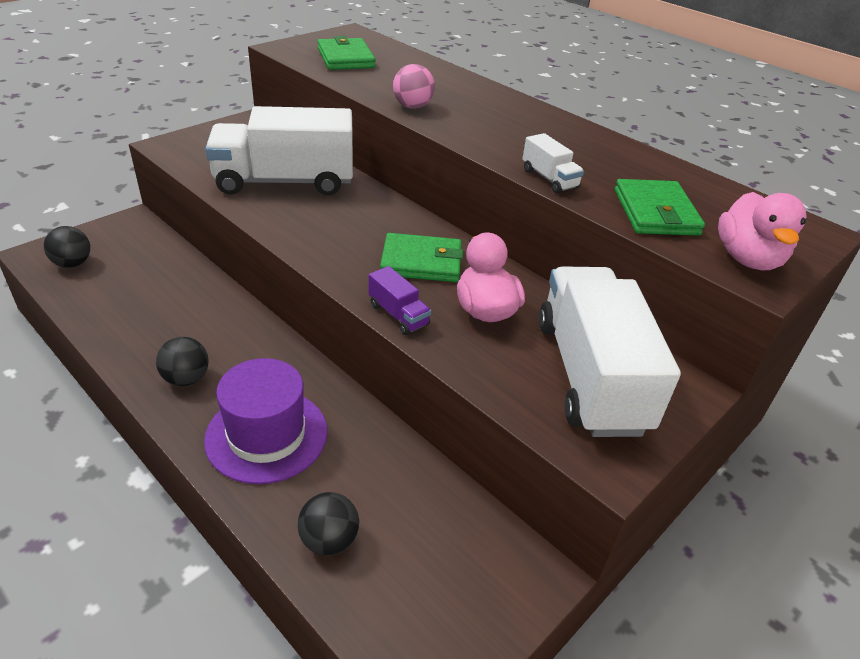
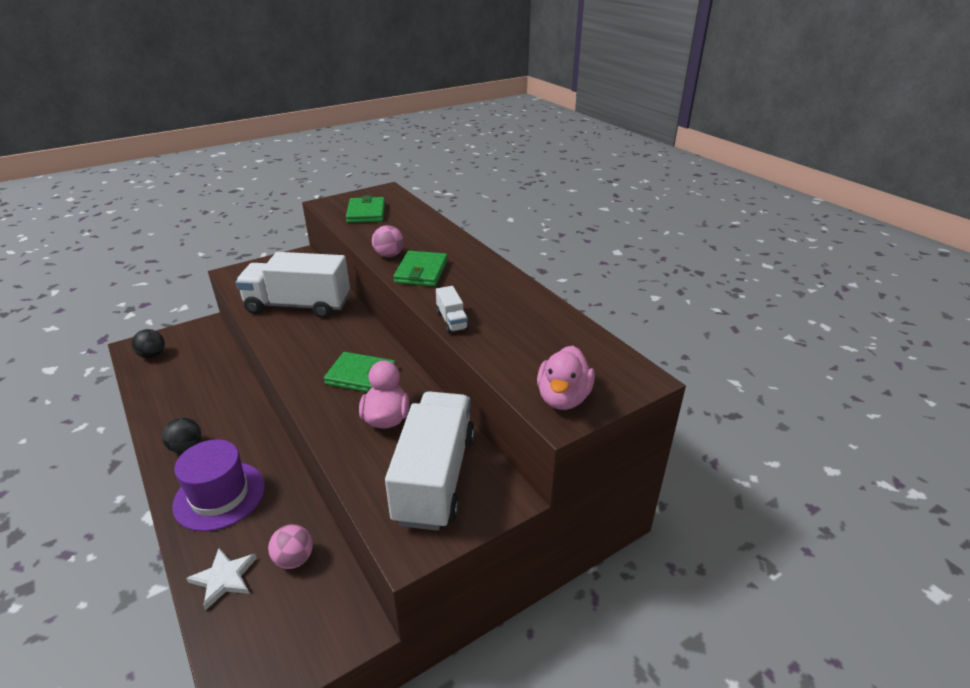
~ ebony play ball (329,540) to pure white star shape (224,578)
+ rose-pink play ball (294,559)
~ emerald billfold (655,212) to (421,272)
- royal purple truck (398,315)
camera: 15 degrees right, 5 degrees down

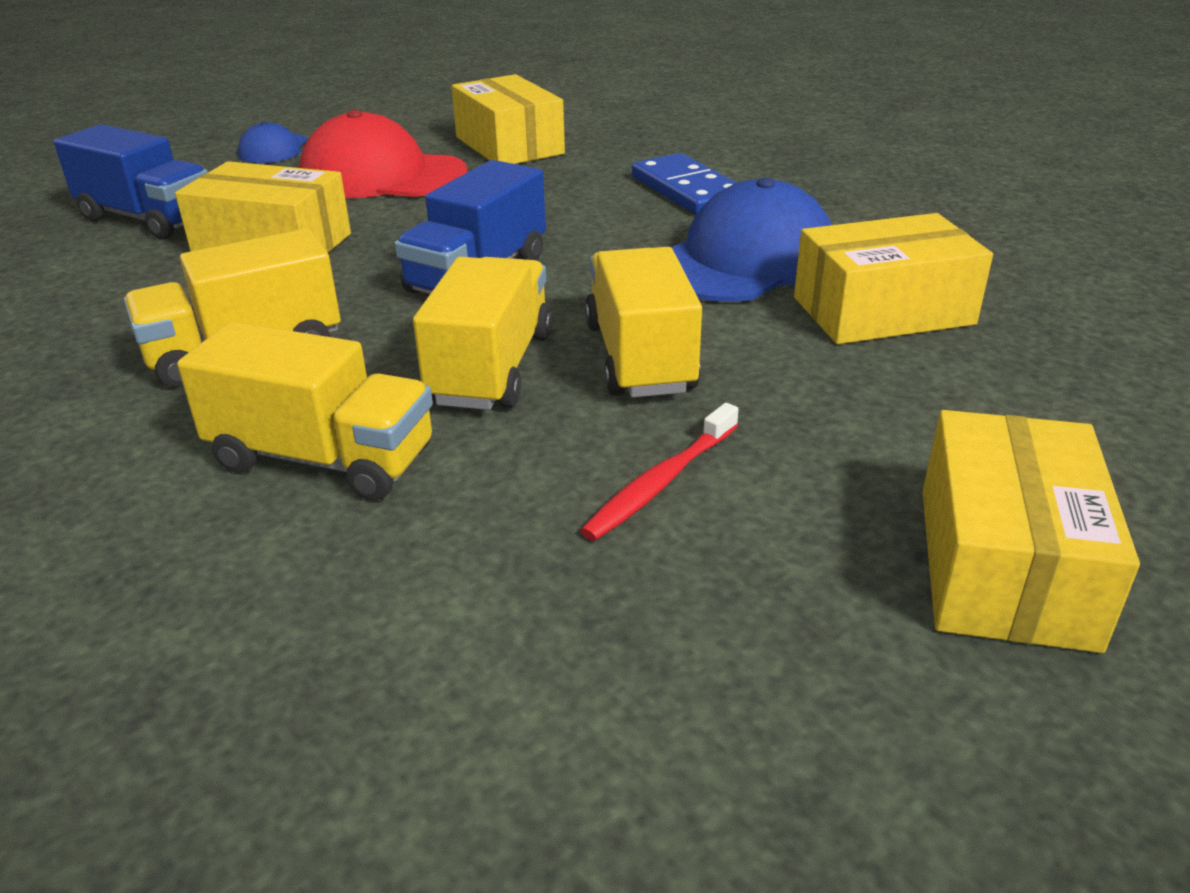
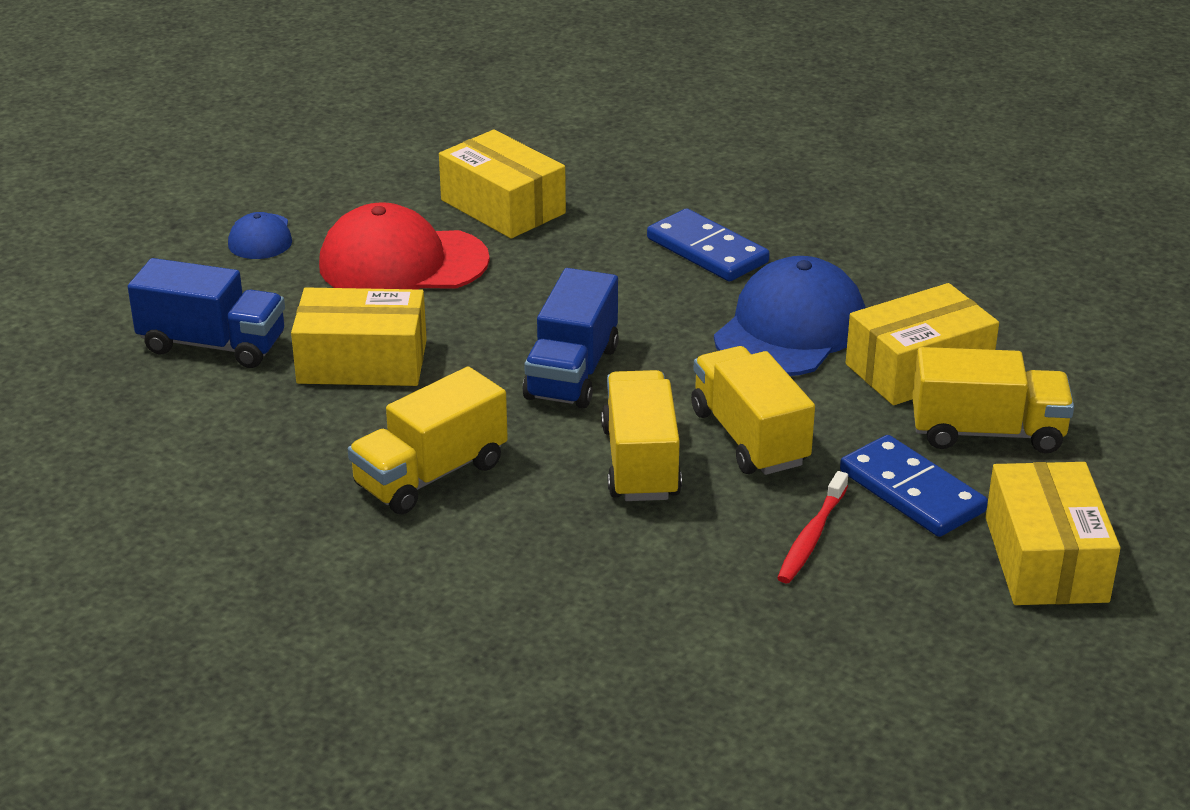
+ royal blue domino piece (912,491)
~ golden truck (322,459) to (987,432)
camera: 15 degrees left, 0 degrees up

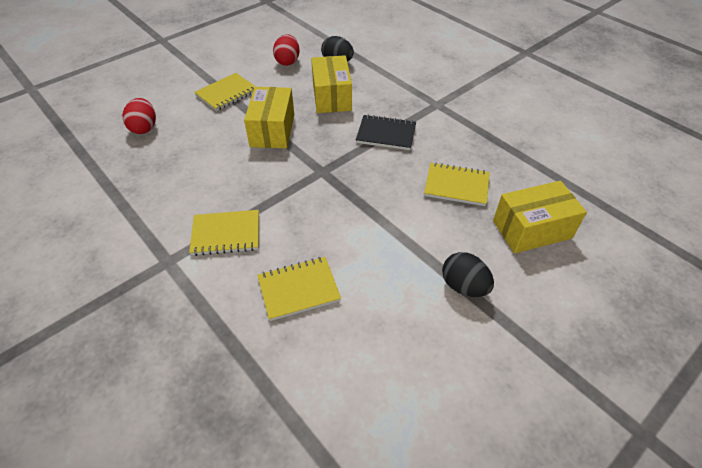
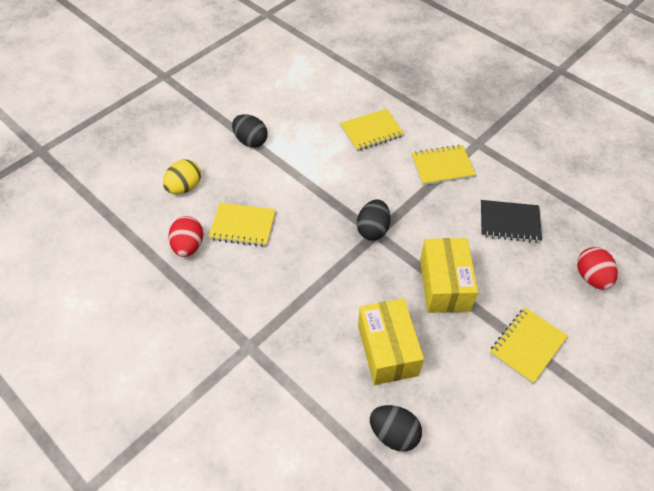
~ golden parcel (532,229) to golden toy egg (184,187)
~ red toy egg (287,61) to (188,246)
+ ebony toy egg (373,229)
~ ebony notebook (386,134) to (509,222)
camera: 175 degrees right, 5 degrees up

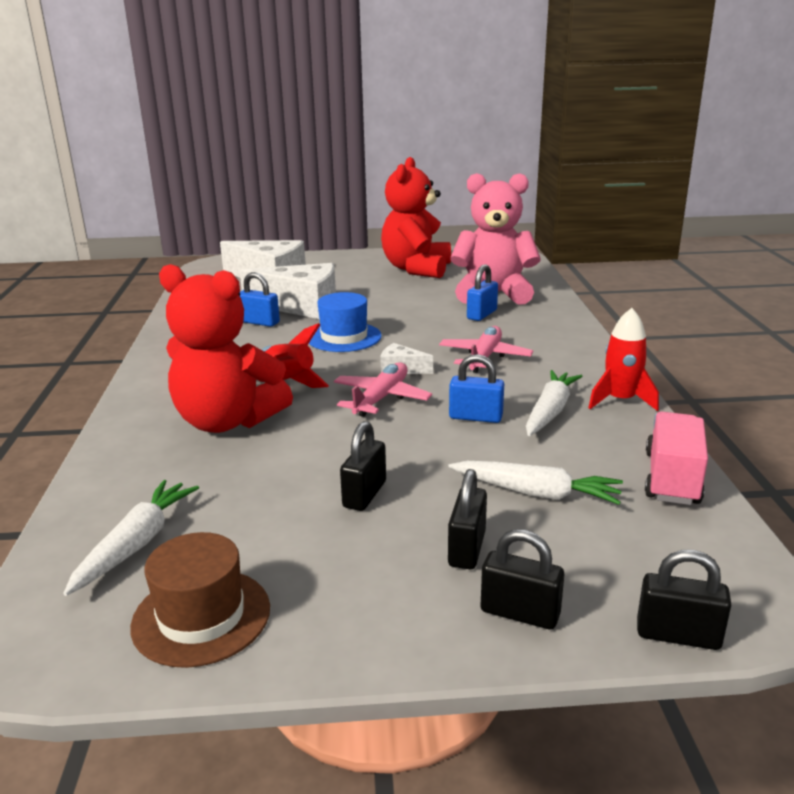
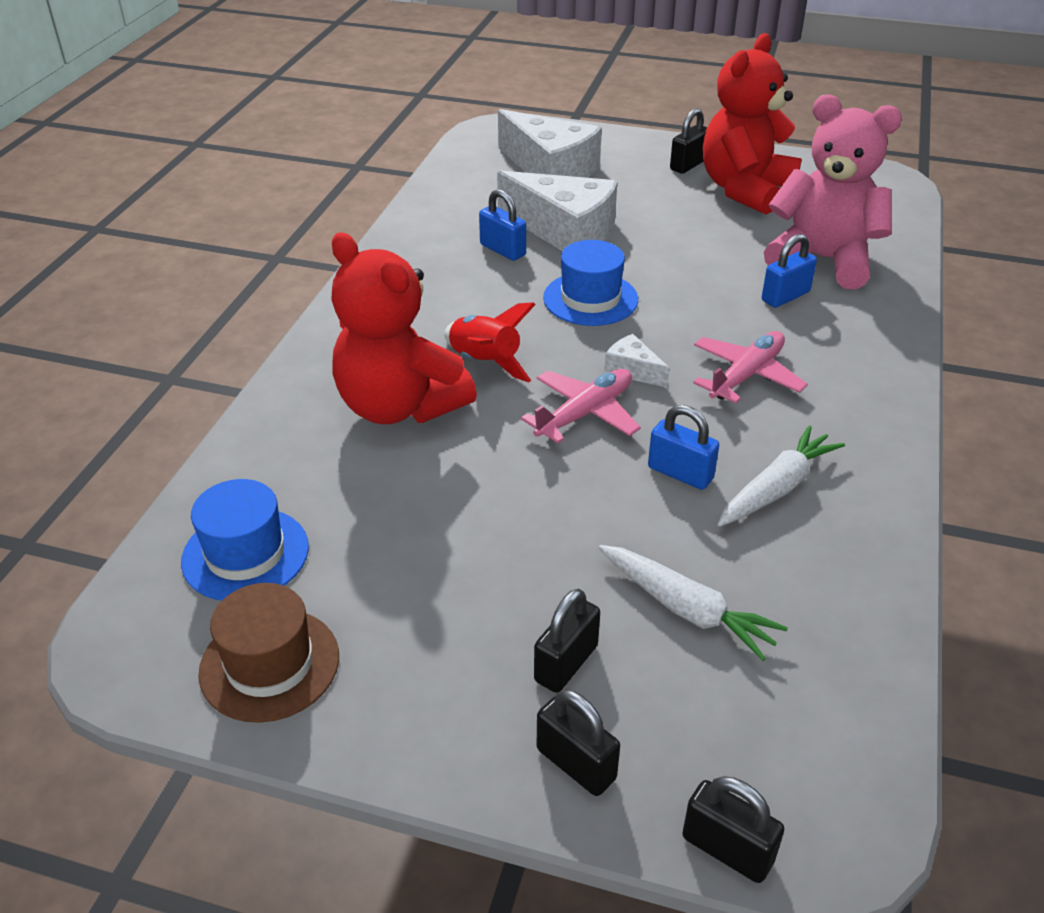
~ pure white carrot (136,544) to royal blue top hat (245,554)
~ ebony padlock (364,494) to (688,165)
- red rocket (620,400)
- rose-pink truck (672,478)
camera: 20 degrees right, 15 degrees up

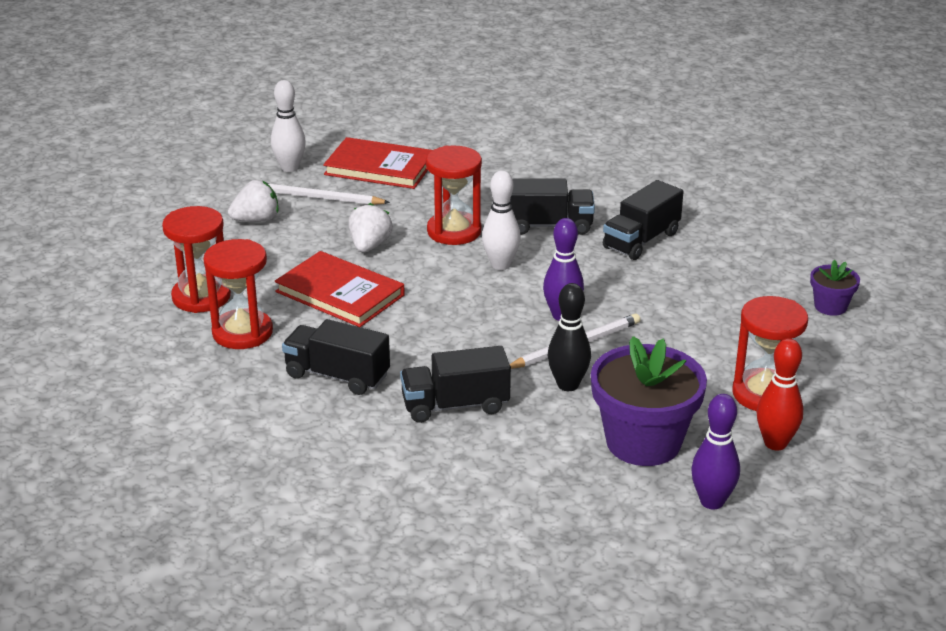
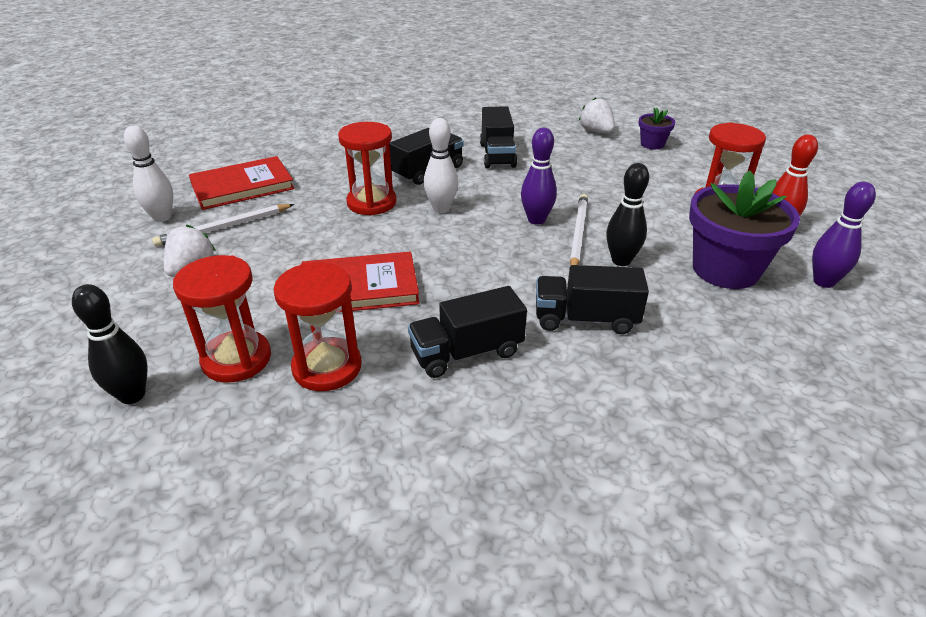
+ ebony skittle (132,395)
~ ebony truck (455,405) = (585,319) 60 degrees clockwise
~ pure white berry (369,246) to (596,131)
camera: 45 degrees left, 5 degrees up

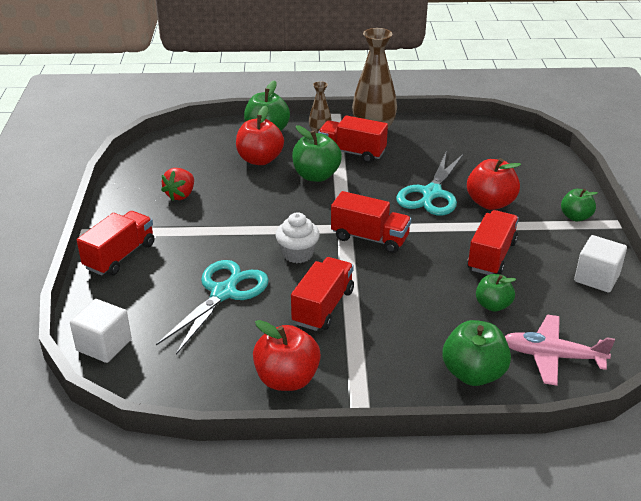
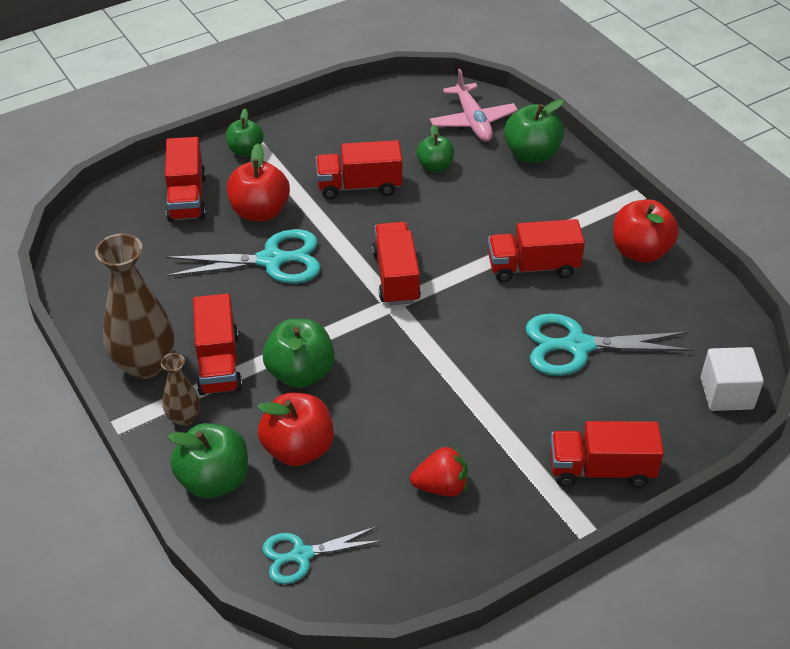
+ red truck (187,198)
+ turquoise shears (302,555)
- pure white muffin (298,254)
- pure white solid cube (596,278)
camera: 120 degrees left, 10 degrees up

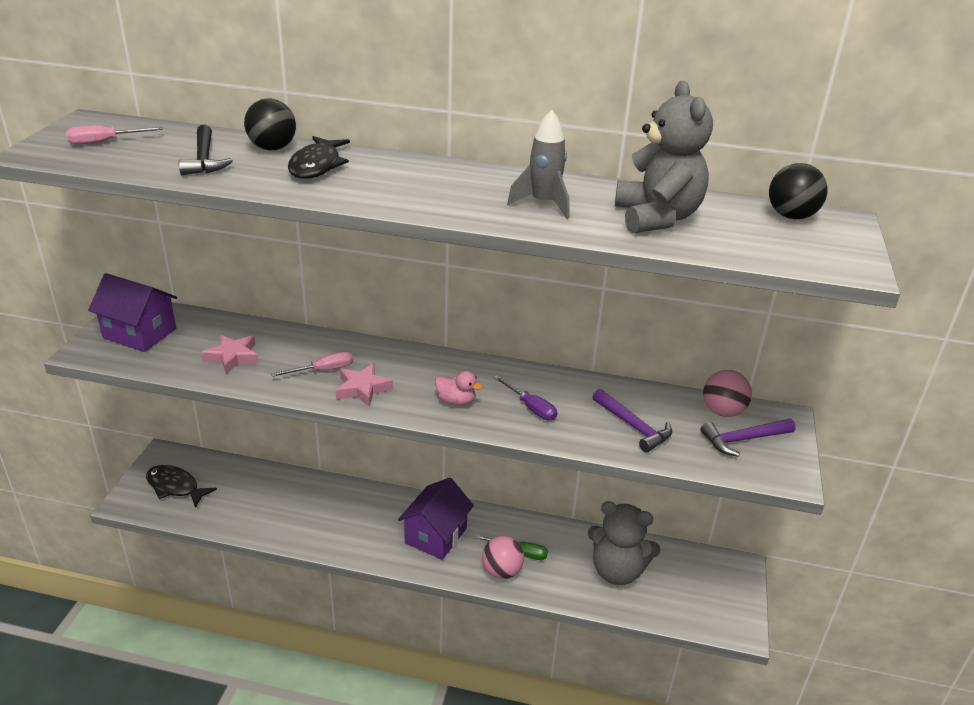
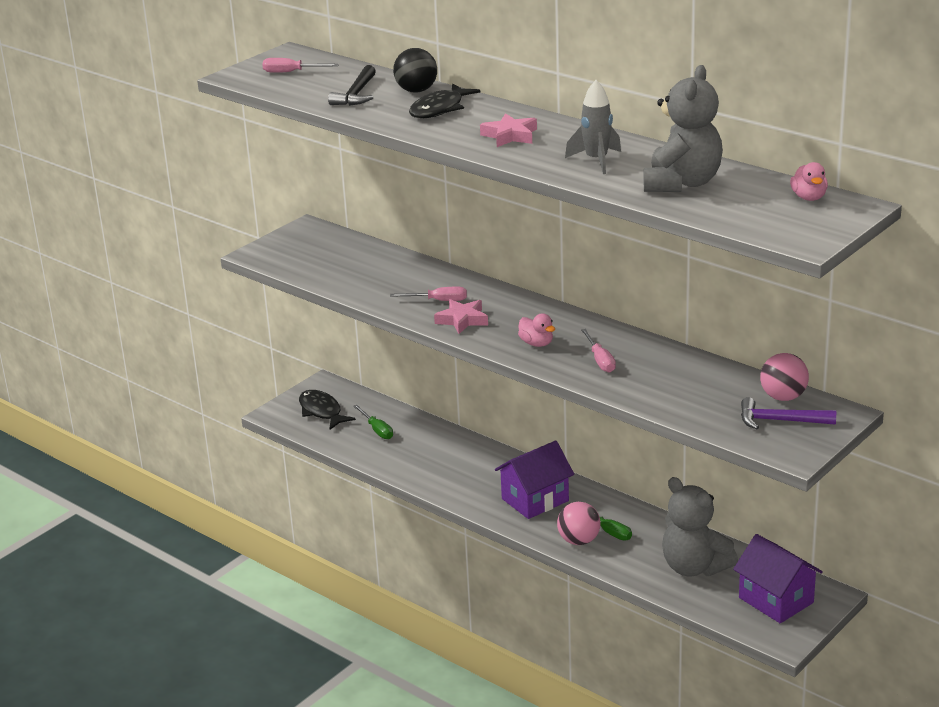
+ emerald hand screwdriver (377,430)
~ rose-pink star shape (232,357) to (510,136)
~ royal purple hand screwdriver (531,407) to rose-pink hand screwdriver (600,360)
~ royal purple cottage (140,333) to (776,600)
~ ebony play ball (791,216) to rose-pink rubber duck (809,197)
- royal purple hammer (633,426)
camera: 30 degrees right, 5 degrees down

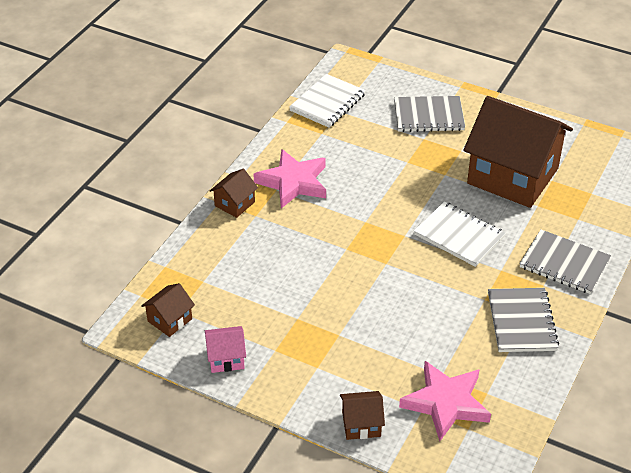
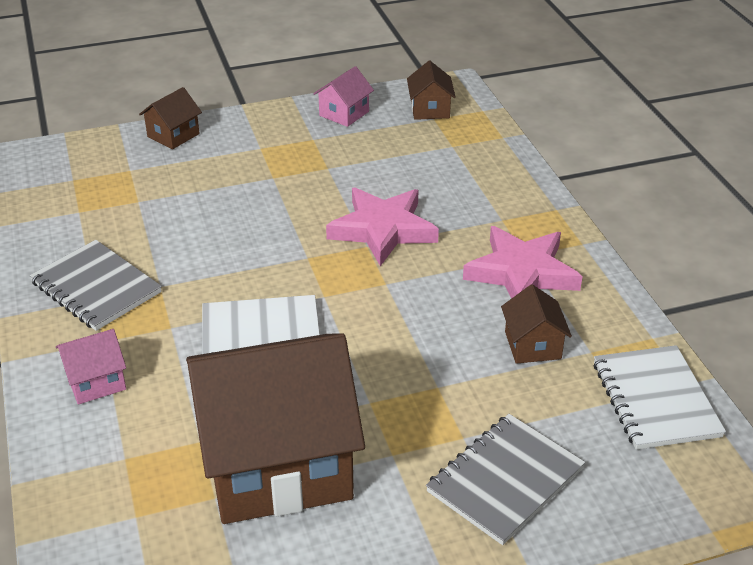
~ ash-grey notebook (564,263) to rose-pink cottage (96,381)
~ rose-pink star shape (446,403) to (382,230)
~ dark brown cottage (234,204) to (532,345)
camera: 135 degrees right, 5 degrees down

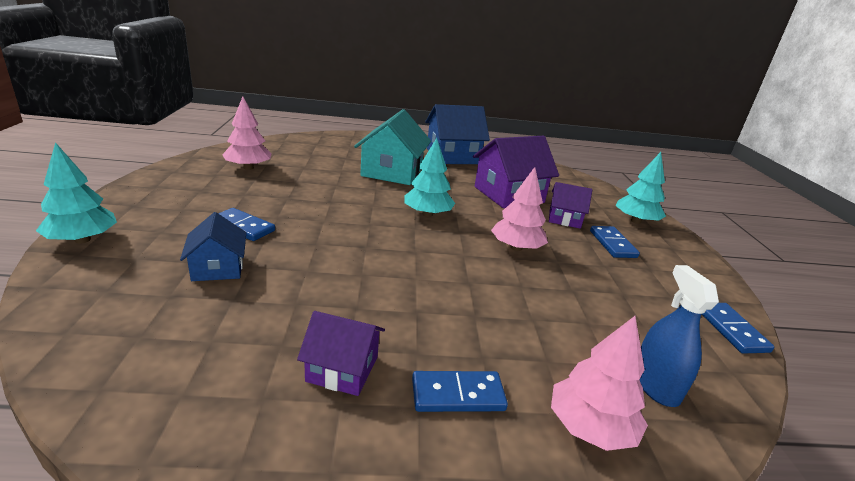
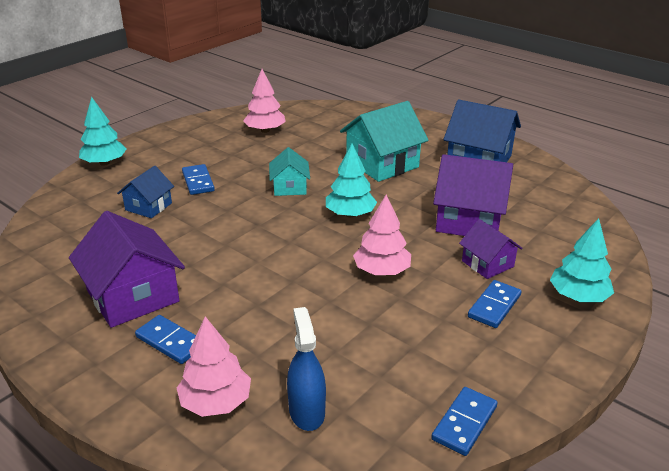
~ royal purple cottage (342,369) = (133,296) x1.77
+ turquoise cottage (289,187)
~ royal blue spray cleaner (655,385) = (306,411) 45 degrees counterclockwise
camera: 45 degrees right, 5 degrees up

